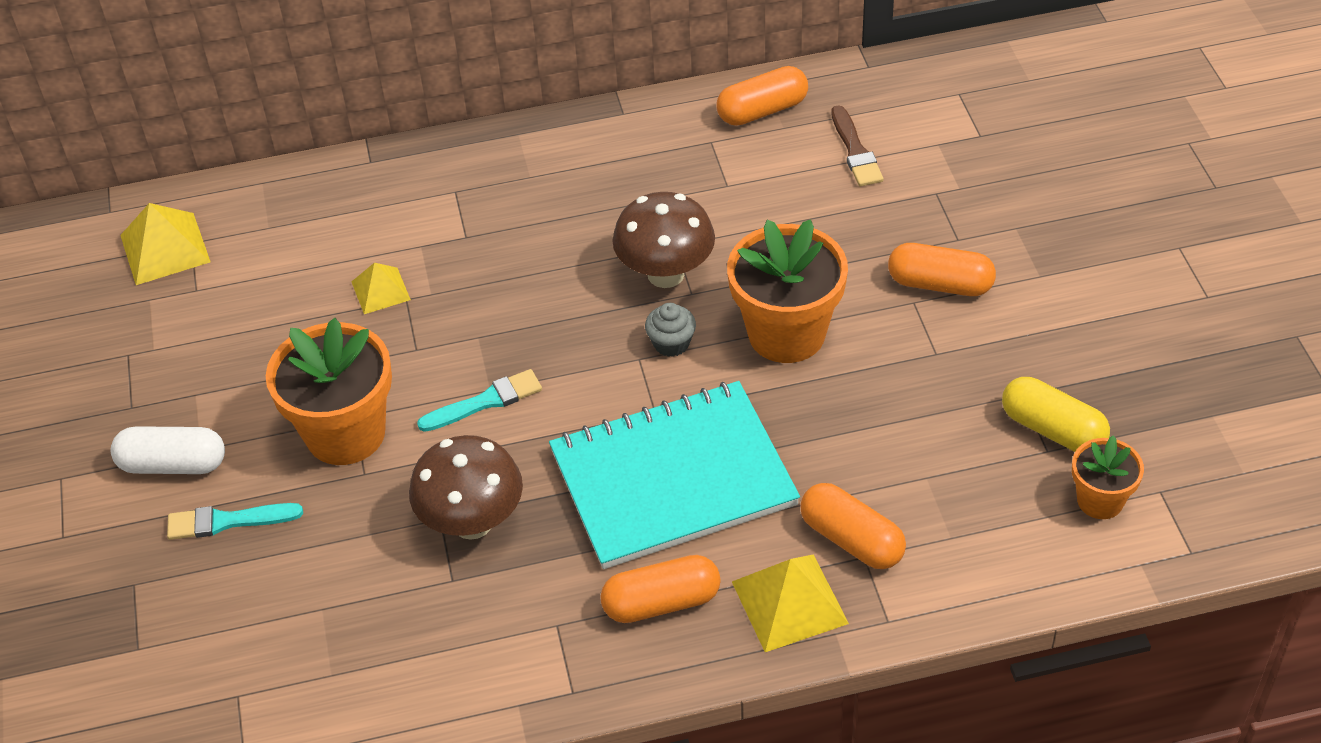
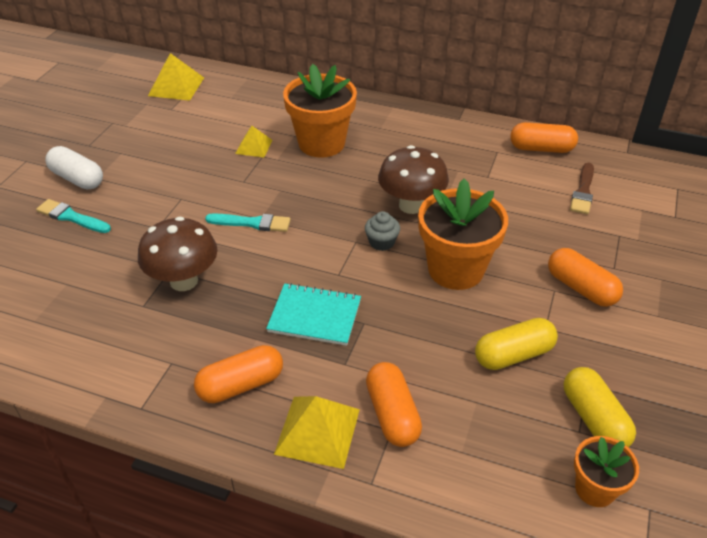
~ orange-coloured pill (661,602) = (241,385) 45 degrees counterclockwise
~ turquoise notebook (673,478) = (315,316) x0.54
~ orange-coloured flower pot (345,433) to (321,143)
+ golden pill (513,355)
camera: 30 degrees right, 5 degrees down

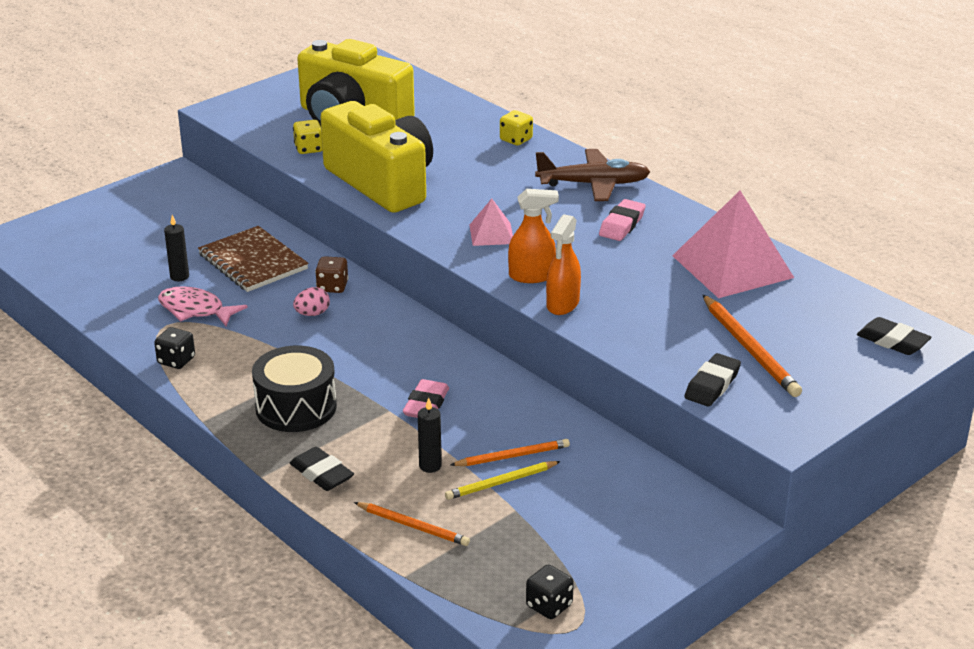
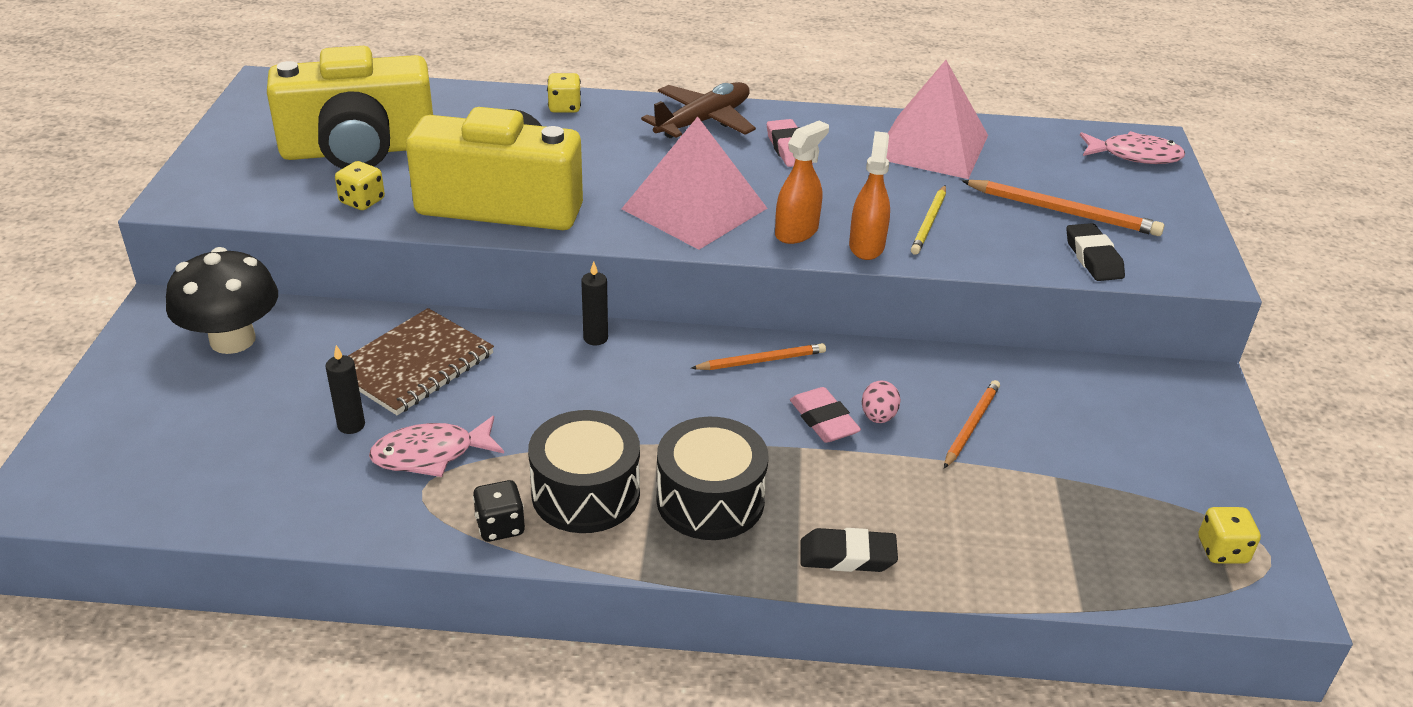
+ ebony mushroom (232,340)
~ dark brown notebook (253,262) = (414,364) 60 degrees counterclockwise
+ ebony snare drum (585,493)
~ ebony candle (430,466) to (595,338)
~ rose-pink solid pyramid (491,234) = (694,208) x2.05
~ orange-coloured lead pencil (413,526) to (761,360)
~ orange-coloured spray cleaner (562,304) = (866,246) 150 degrees counterclockwise
~ rose-pink toy egg (312,314) to (878,417)
~ golden lead pencil (501,483) to (929,222)
~ ebony pencil eraser (892,341) to rose-pink fish (1134,155)
~ ebony dice (549,606) to golden dice (1222,550)
- dark brown dice (332,287)
camera: 45 degrees left, 5 degrees up

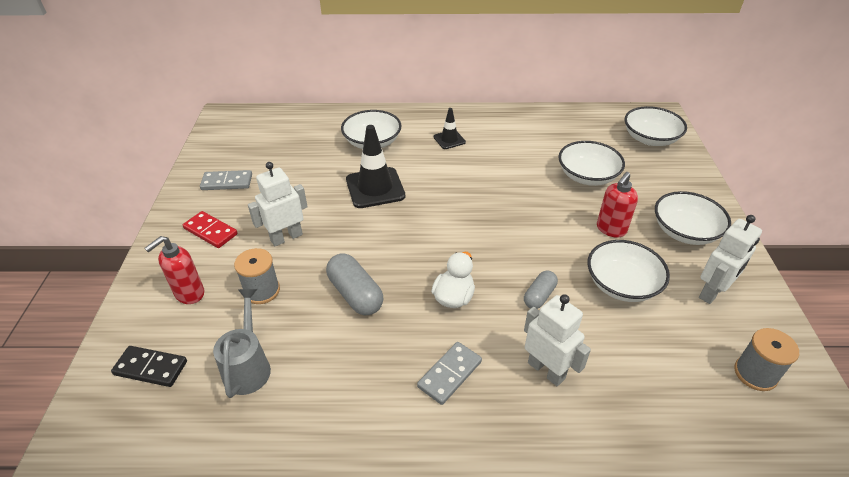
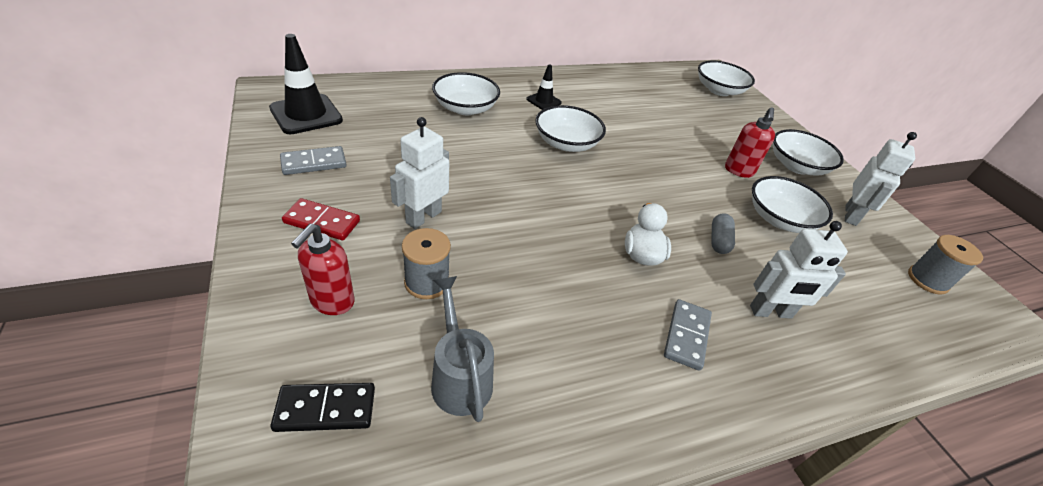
~ ebony road cone (375,188) to (306,114)
~ pure white deep dish (587,176) to (566,143)
~ pure white robot figure (546,370) = (770,312) 150 degrees clockwise
- ash-grey pill (355,294)
camera: 25 degrees left, 0 degrees up

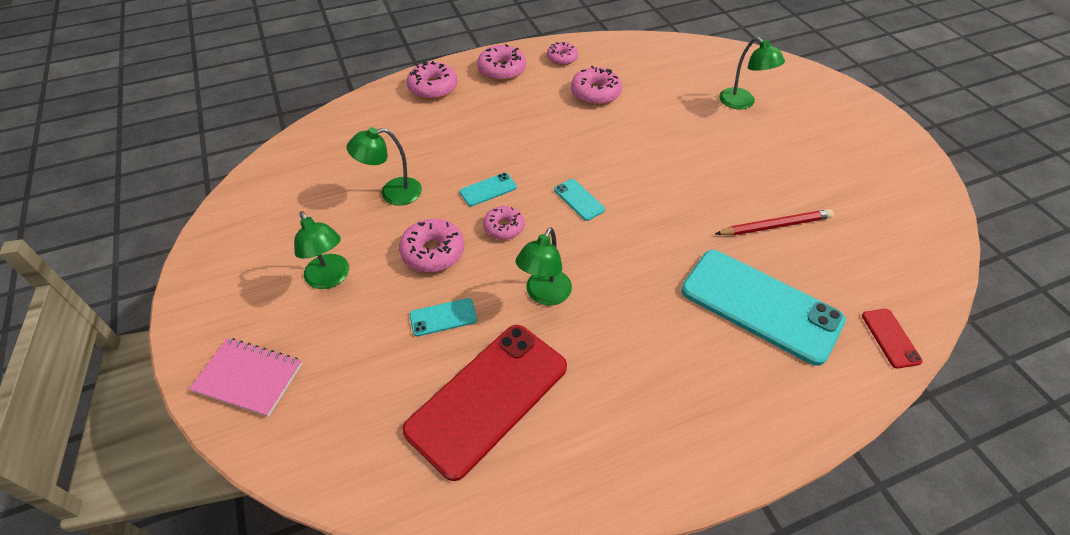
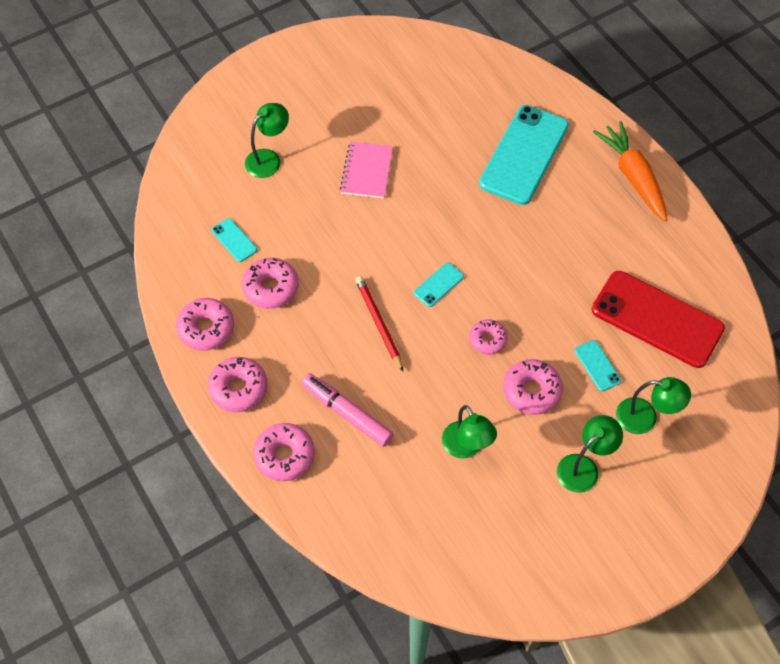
~ rose-pink donut (562,58) = (206,328) x1.51
~ turquoise phone (488,190) to (234,240)
+ rose-pink marker (347,413)
~ rose-pink notebook (248,377) to (367,171)
~ red lead pencil (775,226) to (379,323)
+ orange-coloured carrot (633,176)
~ emerald lamp (544,295) to (645,418)
- red phone (890,338)
camera: 100 degrees left, 10 degrees up

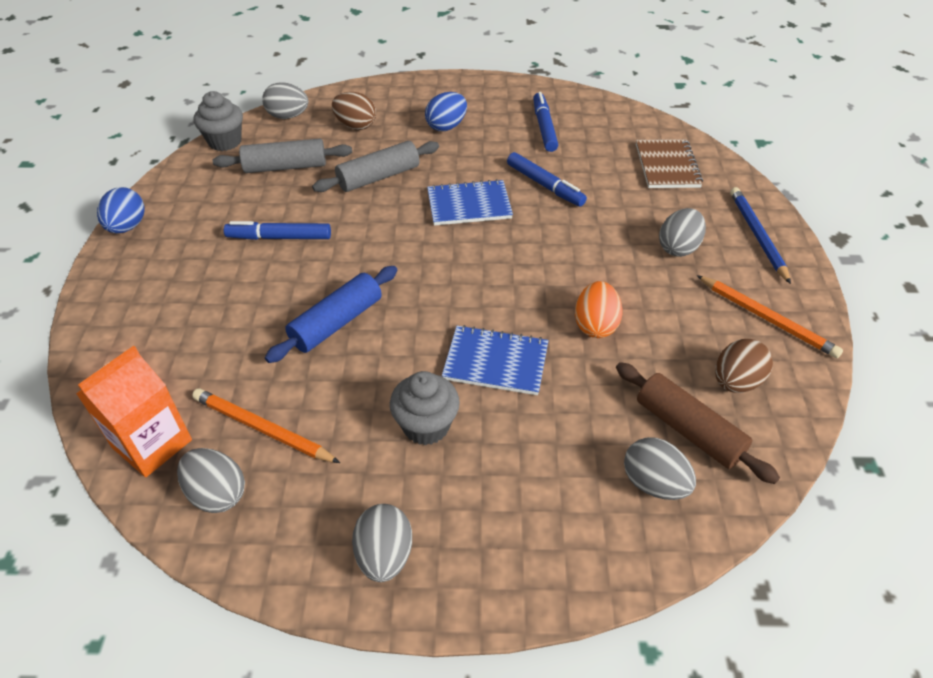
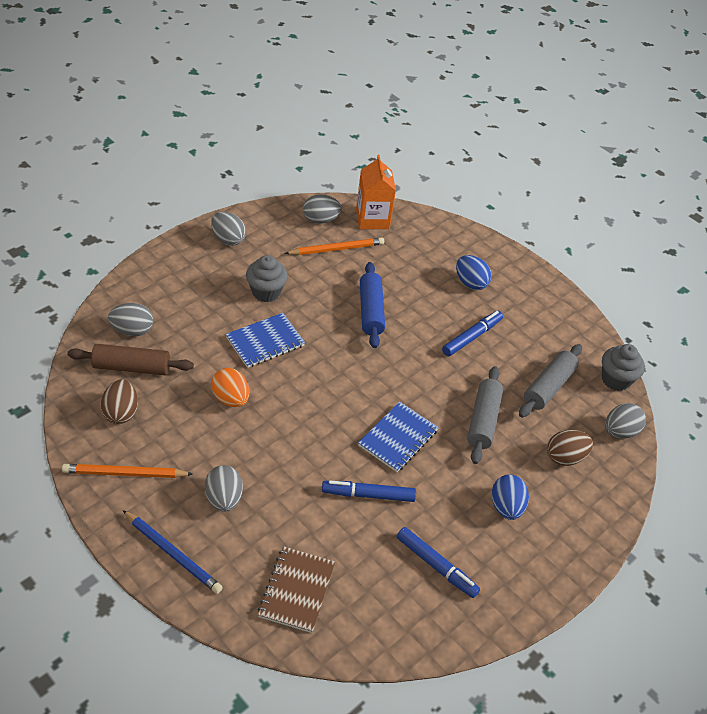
~ dark brown notebook (667,166) = (297,590) 60 degrees clockwise
~ royal blue toy egg (127,227) to (470,283)
camera: 130 degrees right, 0 degrees up

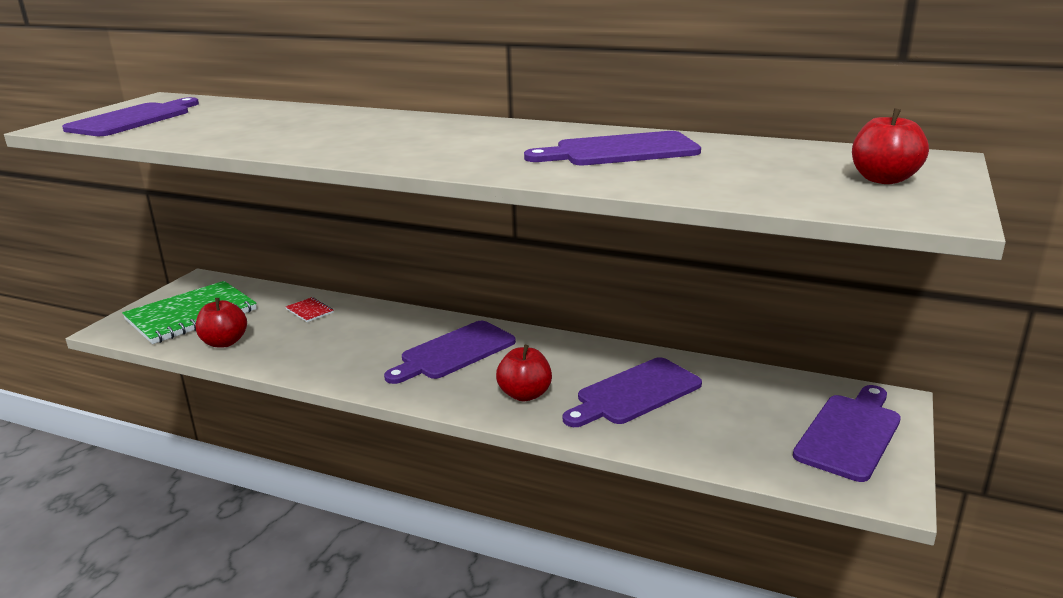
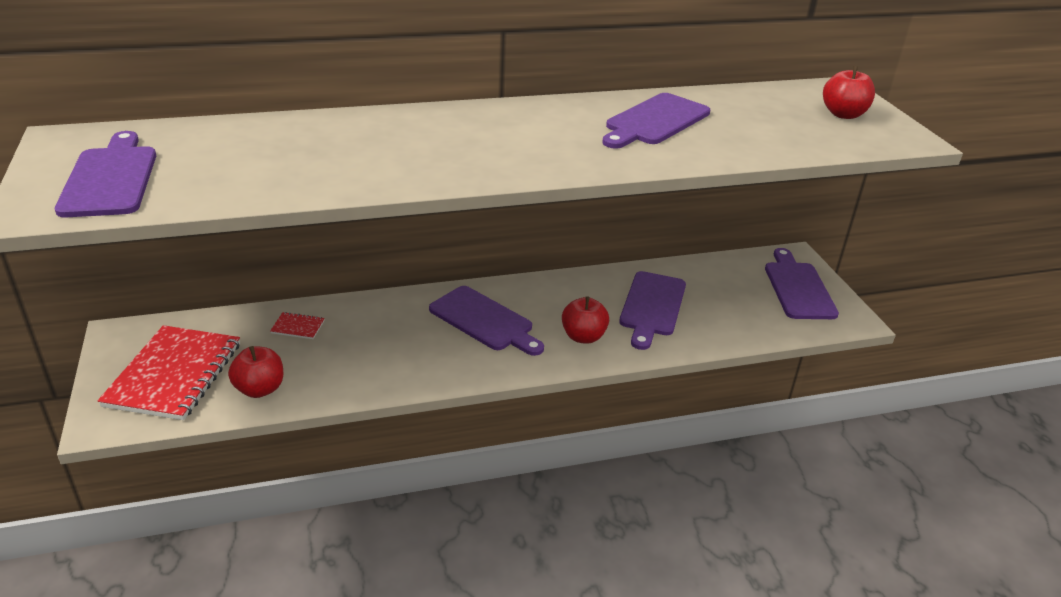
~ emerald notebook (191,315) to red notebook (174,374)
~ royal purple bread board (454,352) = (484,321) 60 degrees counterclockwise
camera: 40 degrees left, 10 degrees up

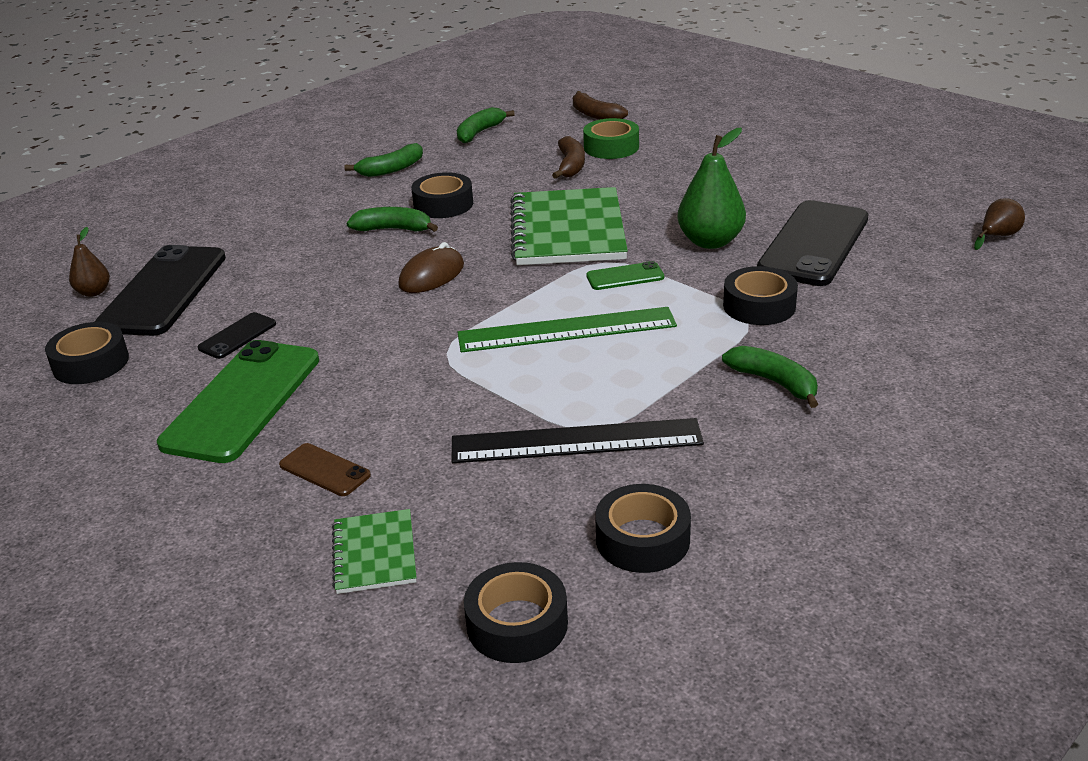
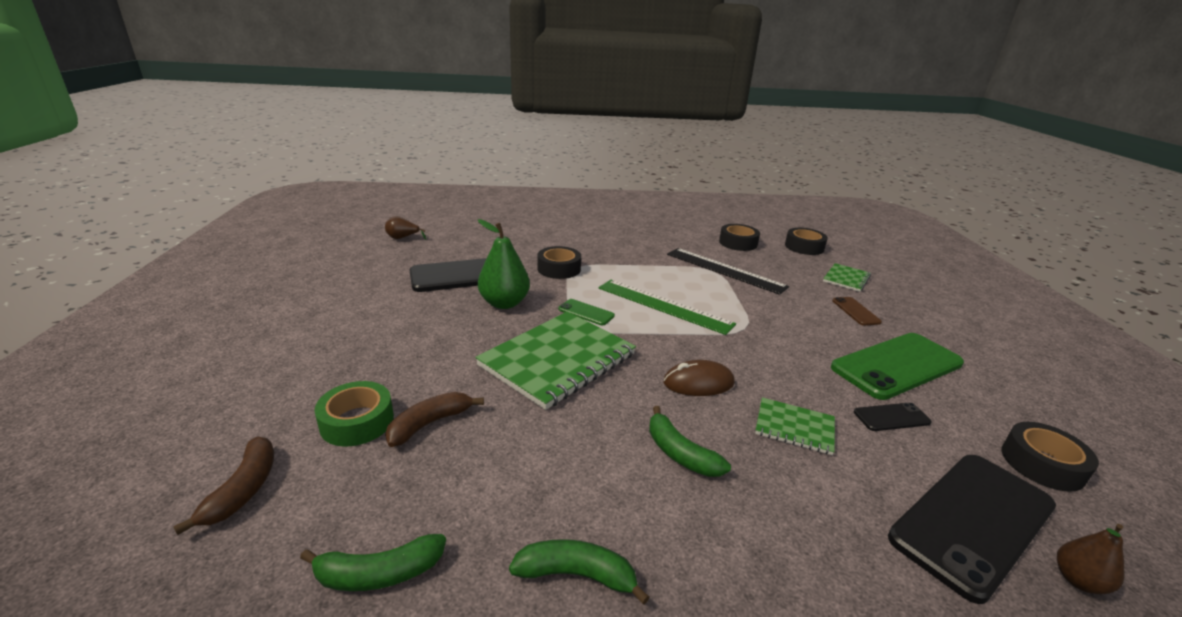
+ emerald notebook (794,427)
- ebony tape (443,204)
- emerald banana fruit (774,382)
camera: 140 degrees left, 5 degrees down

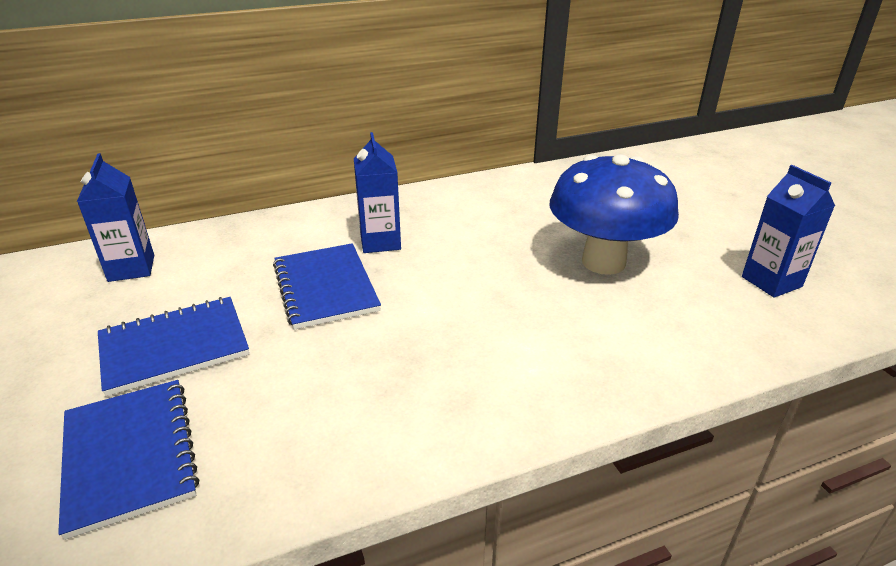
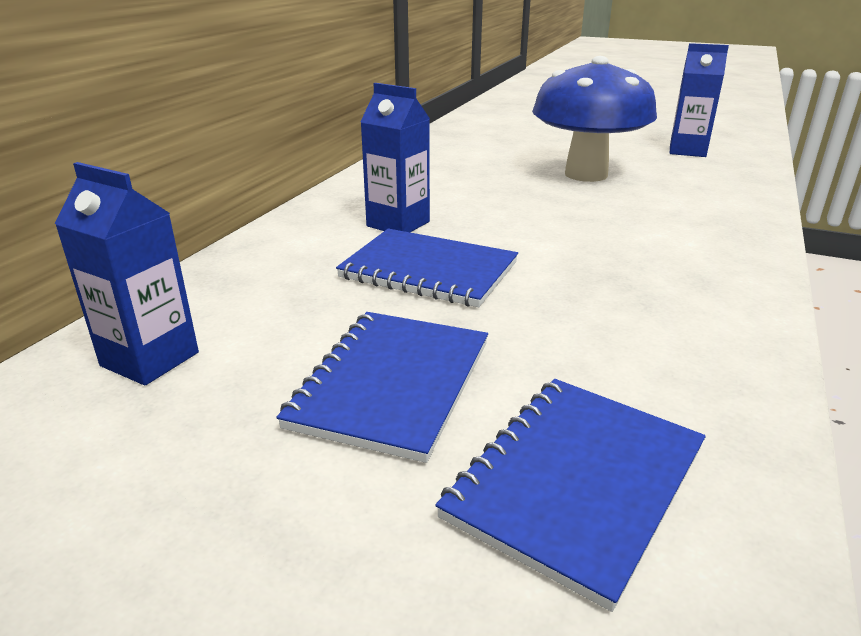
~ royal blue notebook (129,456) = (576,482) 75 degrees counterclockwise
camera: 45 degrees left, 5 degrees down

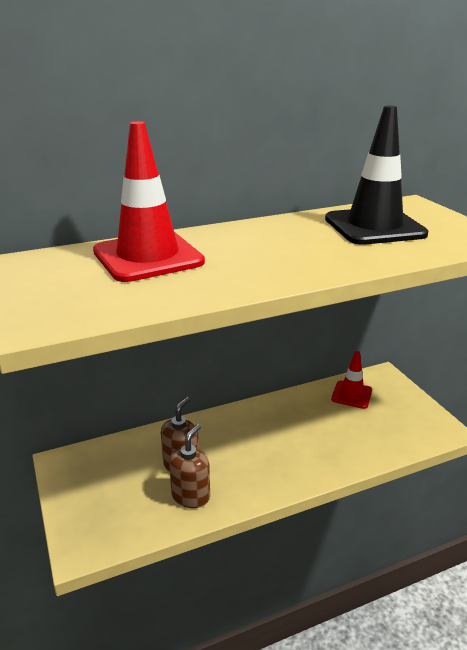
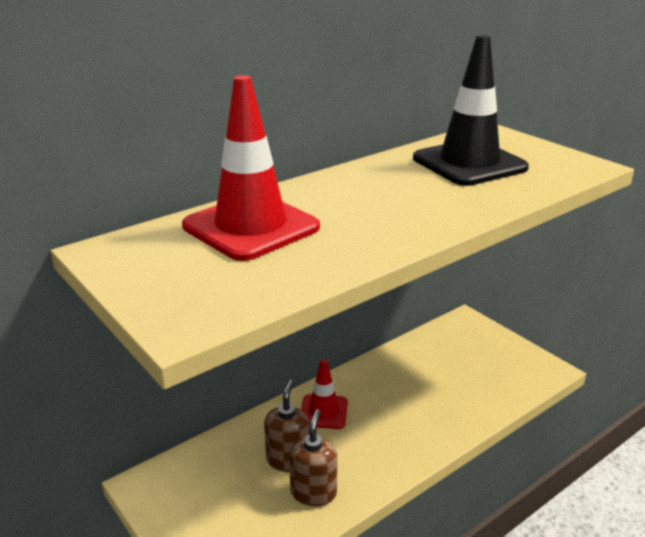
~ red road cone (351,395) to (323,412)
camera: 15 degrees left, 0 degrees up

